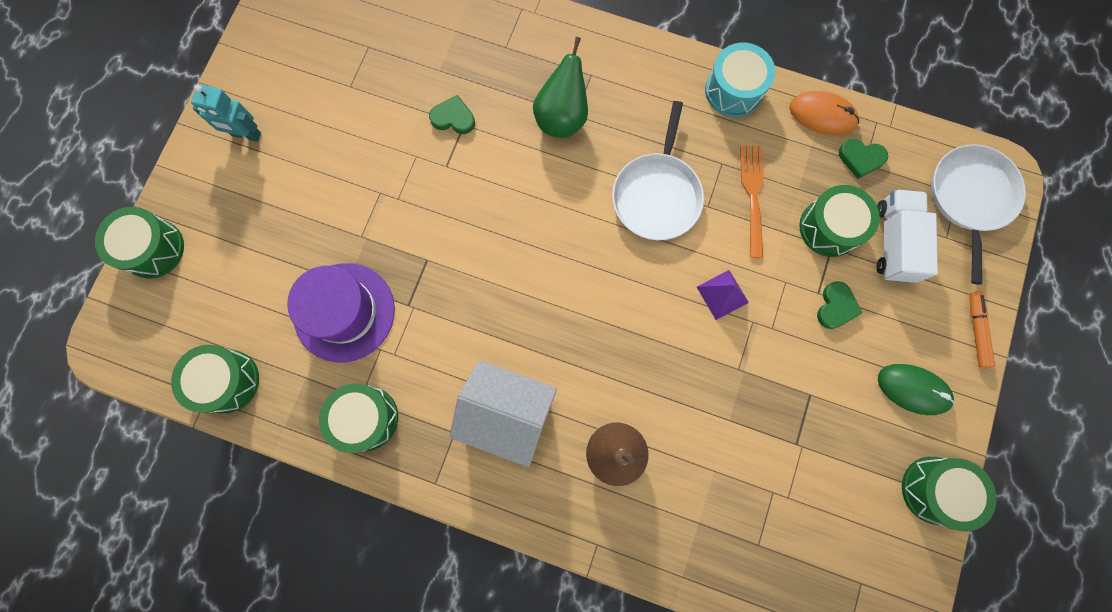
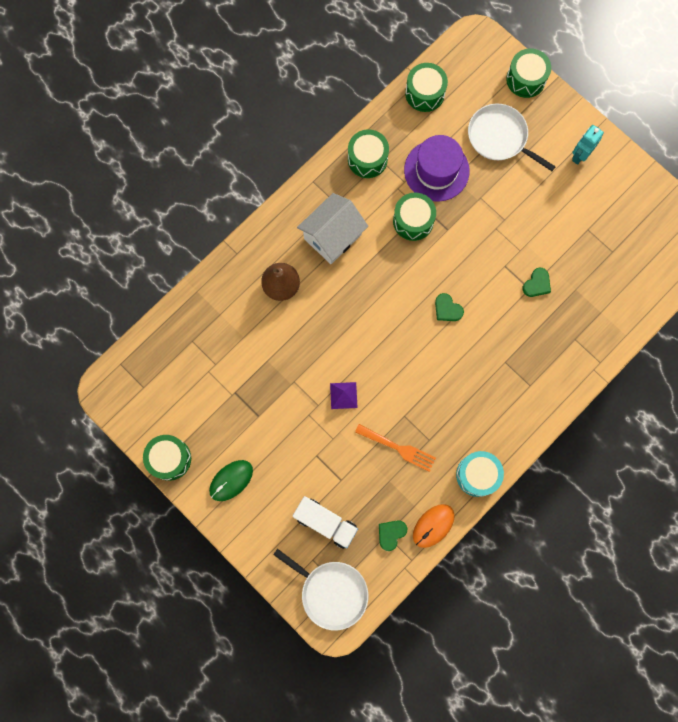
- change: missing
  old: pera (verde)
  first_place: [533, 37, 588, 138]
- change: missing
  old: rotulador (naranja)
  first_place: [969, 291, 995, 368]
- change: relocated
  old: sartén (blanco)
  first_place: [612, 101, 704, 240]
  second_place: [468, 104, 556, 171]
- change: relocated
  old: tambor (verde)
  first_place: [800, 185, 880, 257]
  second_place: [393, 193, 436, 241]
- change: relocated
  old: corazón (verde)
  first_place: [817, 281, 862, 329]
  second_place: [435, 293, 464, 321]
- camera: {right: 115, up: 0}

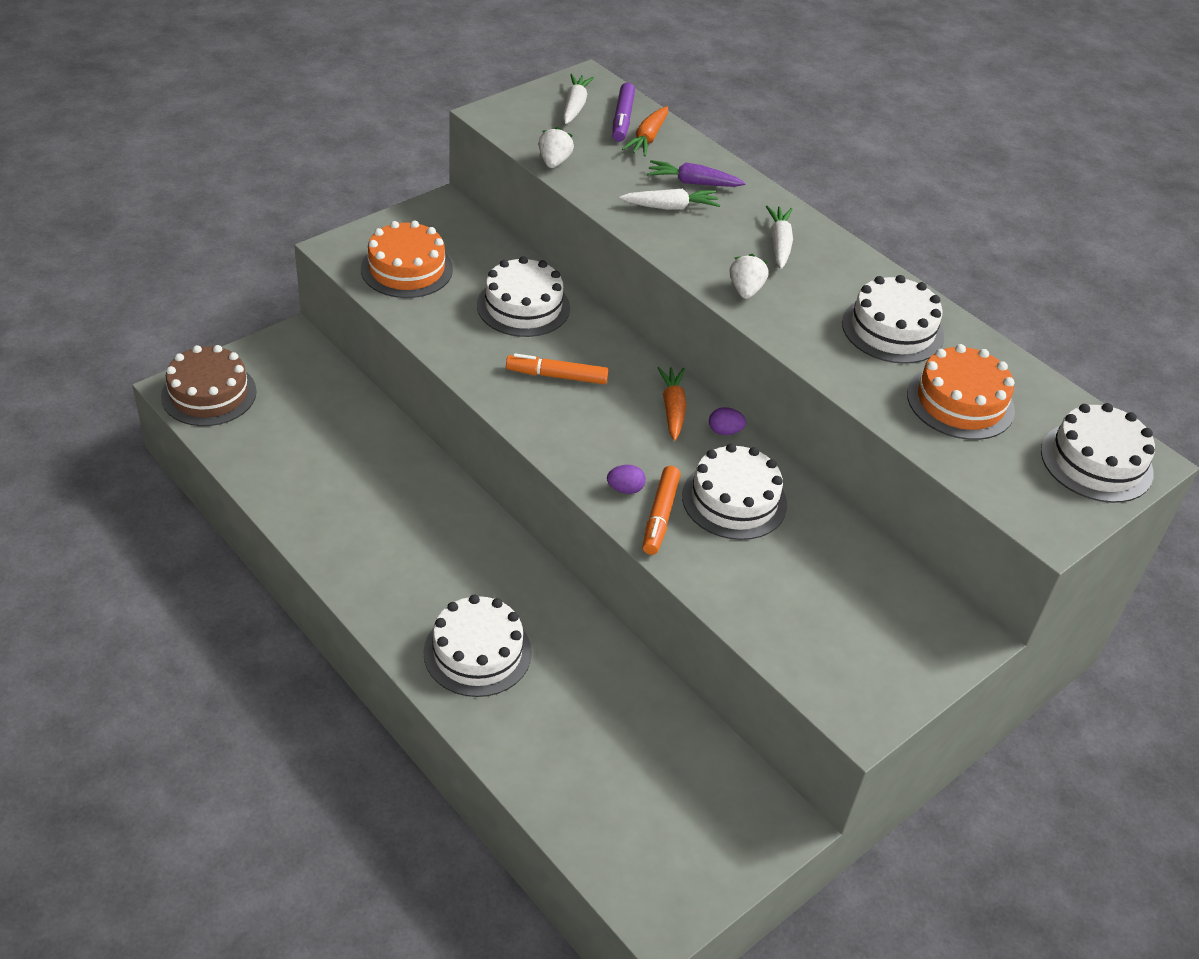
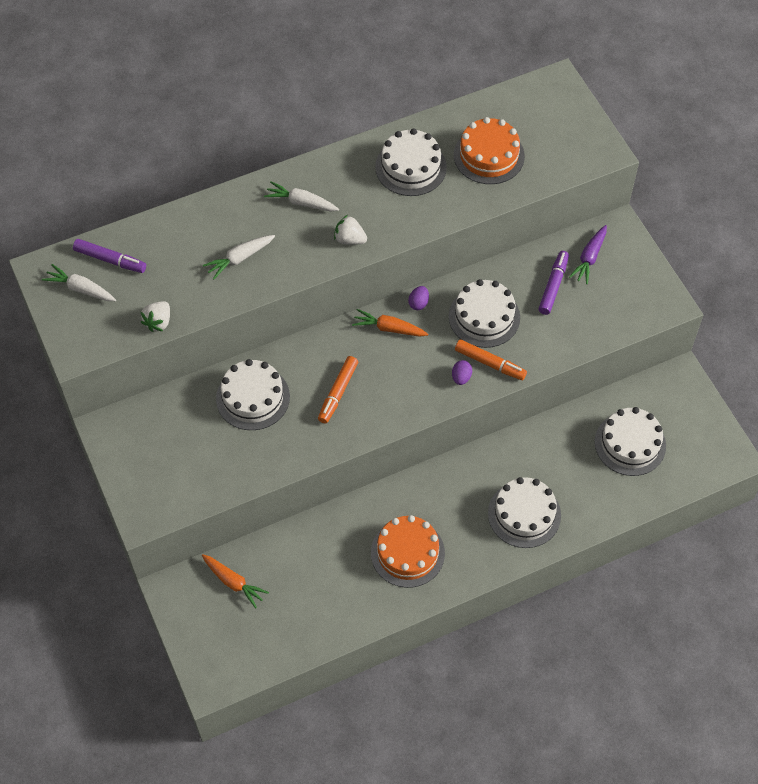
- change: missing
  old: tarta (marrón)
  first_place: [161, 345, 257, 426]
- change: appeared
  new: rotulador (morado)
  second_place: [538, 251, 569, 315]
- change: relocated
  old: tarta (naranja)
  first_place: [361, 220, 453, 298]
  second_place: [371, 515, 445, 588]
- change: relocated
  old: zanahoria (naranja)
  first_place: [622, 106, 668, 156]
  second_place: [202, 554, 269, 608]
- change: relocated
  old: zanahoria (morado)
  first_place: [647, 160, 746, 187]
  second_place: [569, 225, 607, 284]
- change: relocated
  old: tarta (blanco)
  first_place: [1041, 403, 1155, 503]
  second_place: [595, 407, 666, 476]
- change: spun
  old: fresa (blanco)
  first_place: [538, 127, 574, 168]
  second_place: [141, 301, 170, 332]
  degrees: -90
- change: spun
  old: zanahoria (blanco)
  first_place: [619, 189, 720, 210]
  second_place: [203, 235, 275, 280]
  degrees: -135
- camera: {right: -70, up: 15}

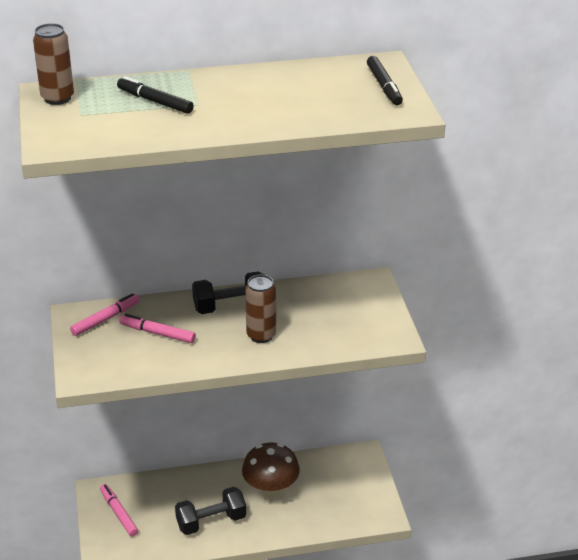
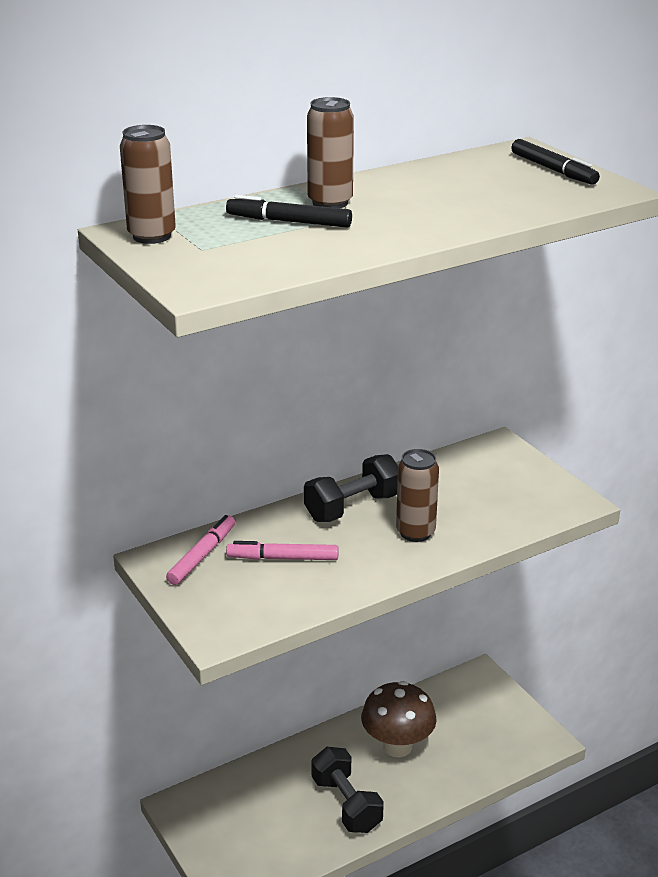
- change: missing
  old: rotulador (rosa)
  first_place: [100, 484, 138, 536]
- change: appeared
  new: lata (marrón)
  second_place: [307, 97, 354, 208]
- change: spun
  old: mancuerna (negro)
  first_place: [175, 487, 246, 535]
  second_place: [311, 747, 384, 833]
  degrees: -75
- camera: {right: -20, up: -5}

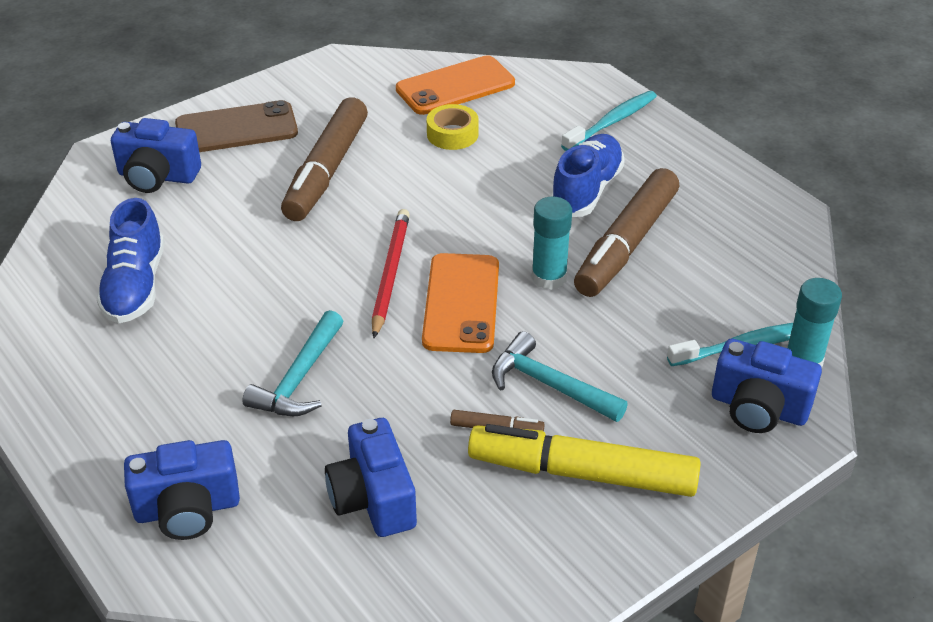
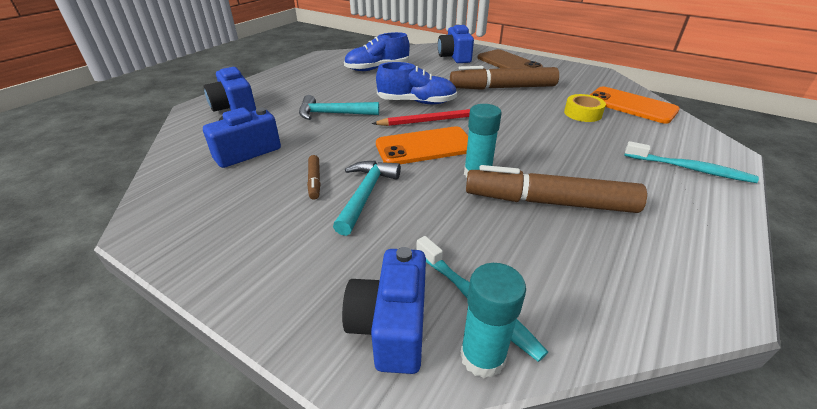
- change: missing
  old: rotulador (amarillo)
  first_place: [468, 424, 701, 497]
- change: relocated
  old: zapato (azul)
  first_place: [550, 134, 625, 217]
  second_place: [376, 62, 457, 104]
- camera: {right: 70, up: -5}

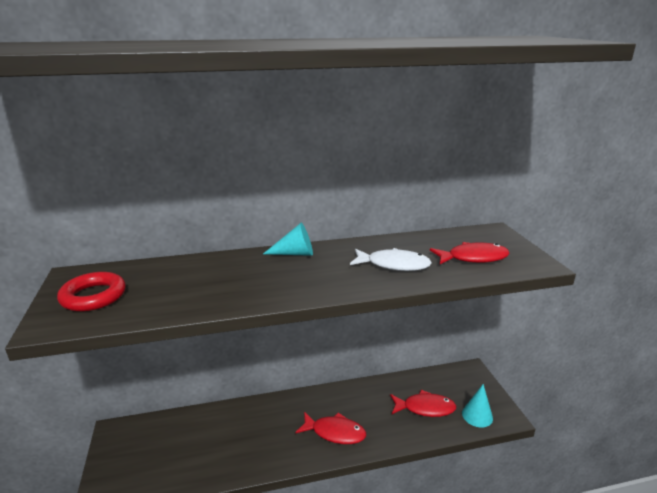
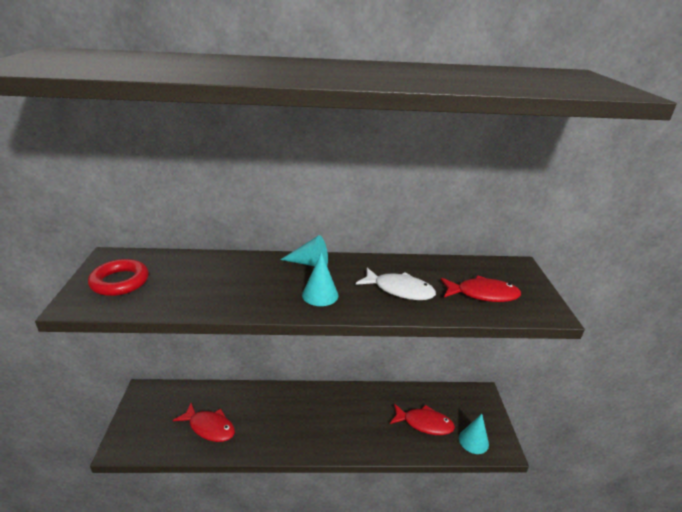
- change: appeared
  new: cono (turquesa)
  second_place: [302, 252, 338, 306]
- change: relocated
  old: pez (rojo)
  first_place: [295, 412, 366, 444]
  second_place: [173, 403, 235, 442]
- camera: {right: 10, up: 5}

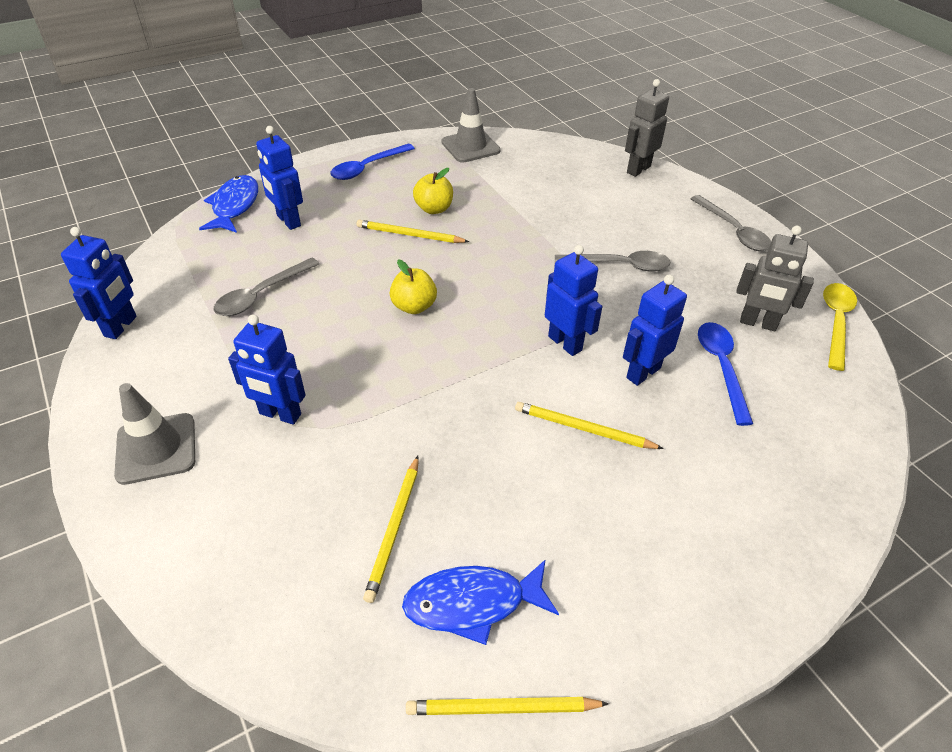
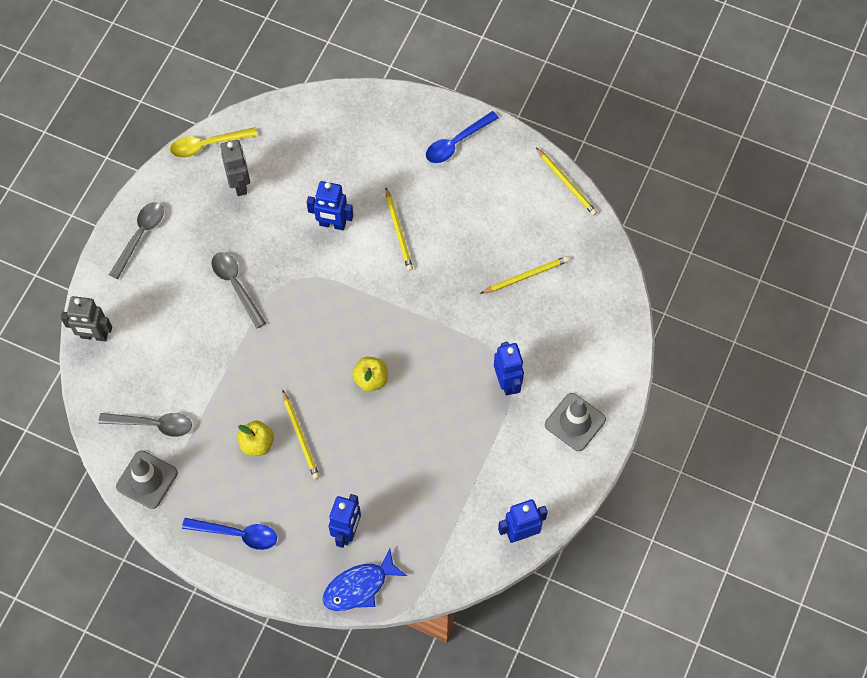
- change: missing
  old: pez (azul)
  first_place: [402, 559, 559, 645]
- change: missing
  old: robot (azul)
  first_place: [545, 245, 602, 356]
- change: relocated
  old: cuchara (gris)
  first_place: [214, 258, 320, 316]
  second_place: [98, 413, 192, 437]
- change: relocated
  old: cuchara (azul)
  first_place: [698, 322, 753, 426]
  second_place: [426, 111, 499, 163]
- camera: {right: -125, up: 20}

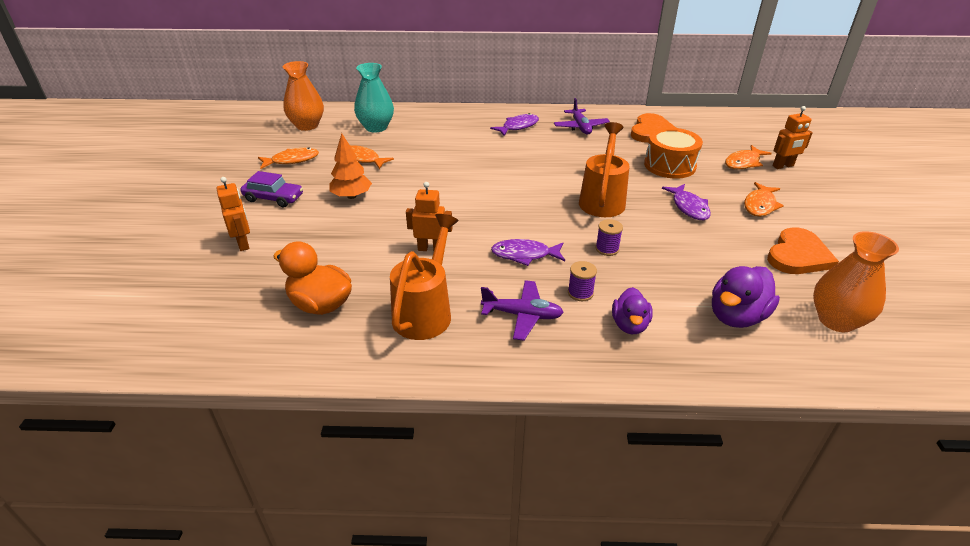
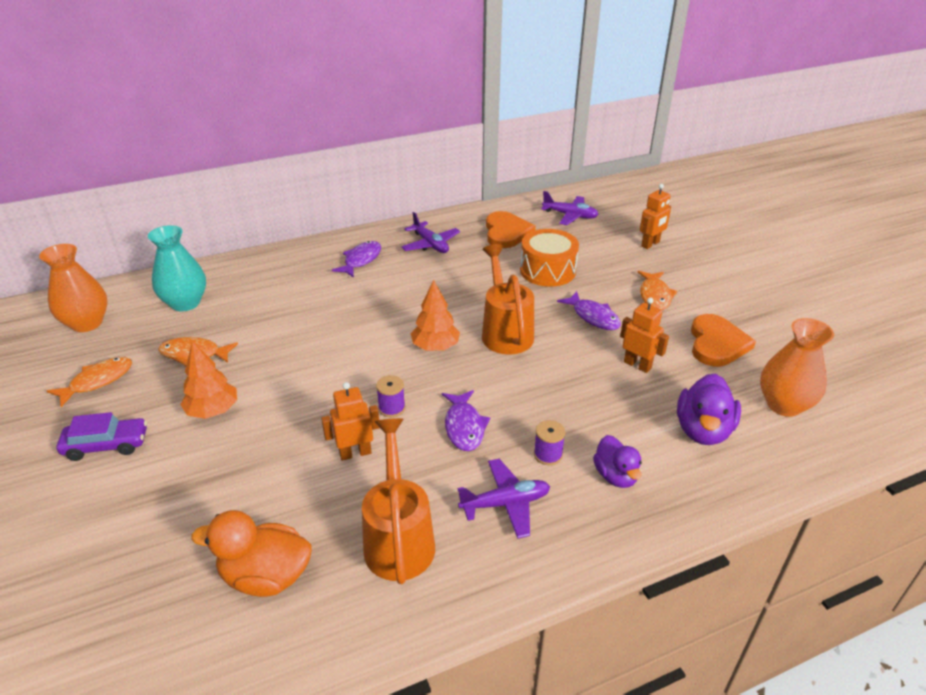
- change: missing
  old: pez (naranja)
  first_place: [725, 145, 772, 169]
- change: appeared
  new: árbol (naranja)
  second_place: [411, 280, 460, 351]
- change: appeared
  new: avión (morado)
  second_place: [541, 191, 599, 225]
- change: relocated
  old: robot (naranja)
  first_place: [216, 177, 250, 251]
  second_place: [620, 297, 669, 373]
- change: relocated
  old: carrete (morado)
  first_place: [596, 219, 623, 256]
  second_place: [376, 375, 405, 417]
- change: spun
  old: pez (morado)
  first_place: [491, 239, 565, 266]
  second_place: [442, 390, 490, 451]
  degrees: -75
- camera: {right: -25, up: 0}

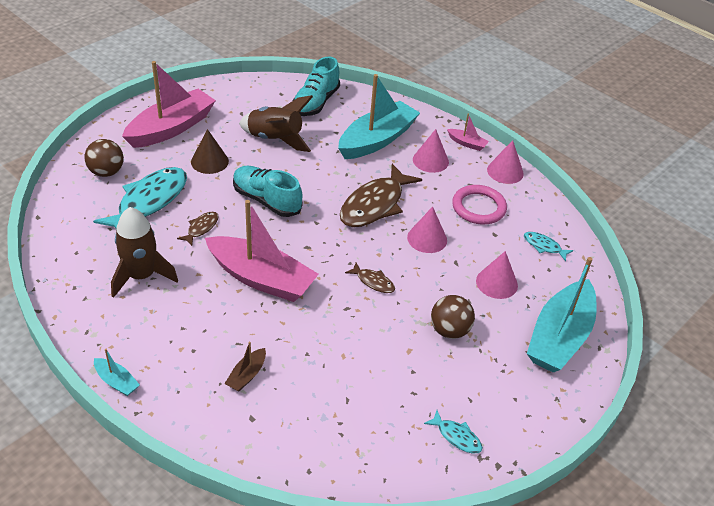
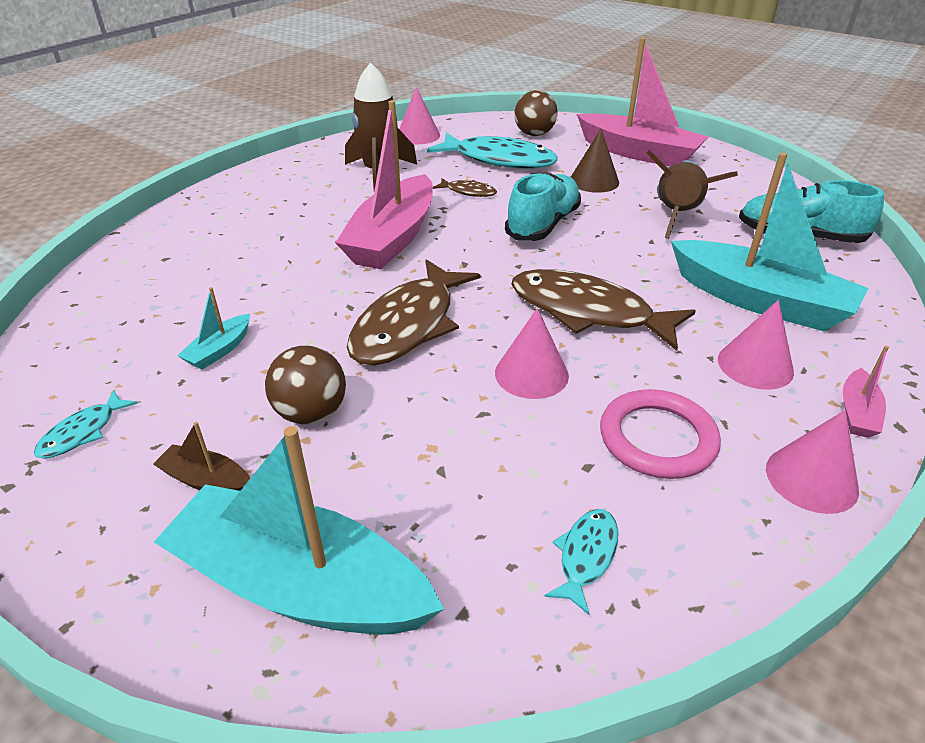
- change: relocated
  old: barco (turquesa)
  first_place: [94, 349, 140, 396]
  second_place: [177, 287, 250, 370]
- change: relocated
  old: barco (marrón)
  first_place: [225, 342, 266, 392]
  second_place: [153, 422, 250, 491]
- change: relocated
  old: cono (rosa)
  first_place: [476, 251, 518, 299]
  second_place: [399, 87, 440, 144]
- change: size
  old: pez (marrón)
  first_place: [345, 262, 395, 293]
  second_place: [347, 259, 480, 366]
  factor: 2.18
- camera: {right: 85, up: -5}

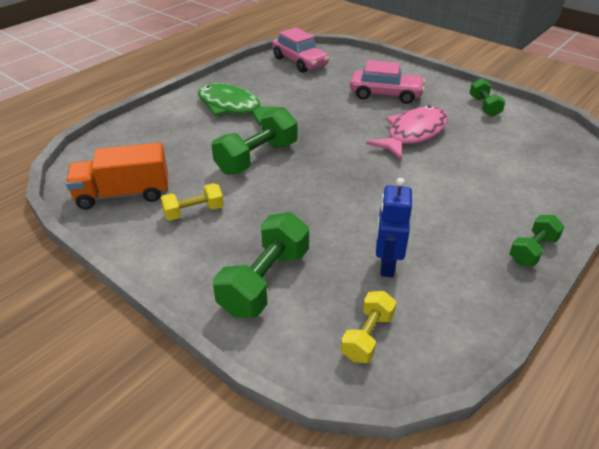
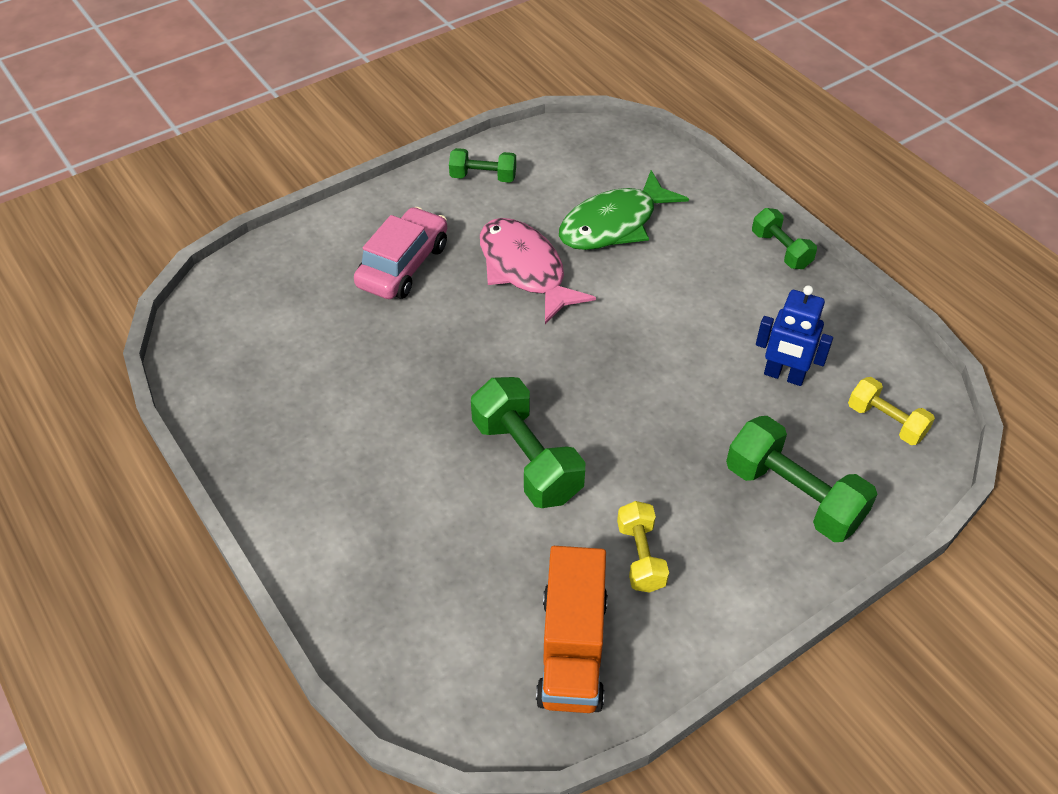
- change: missing
  old: coche (rosa)
  first_place: [272, 27, 329, 73]
- change: relocated
  old: pez (verde)
  first_place: [198, 83, 284, 126]
  second_place: [559, 170, 689, 250]
- camera: {right: -75, up: 10}

